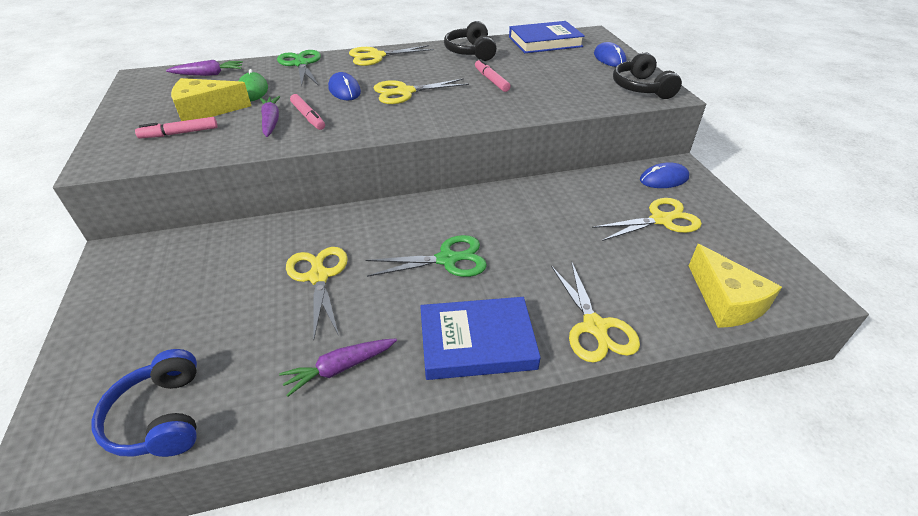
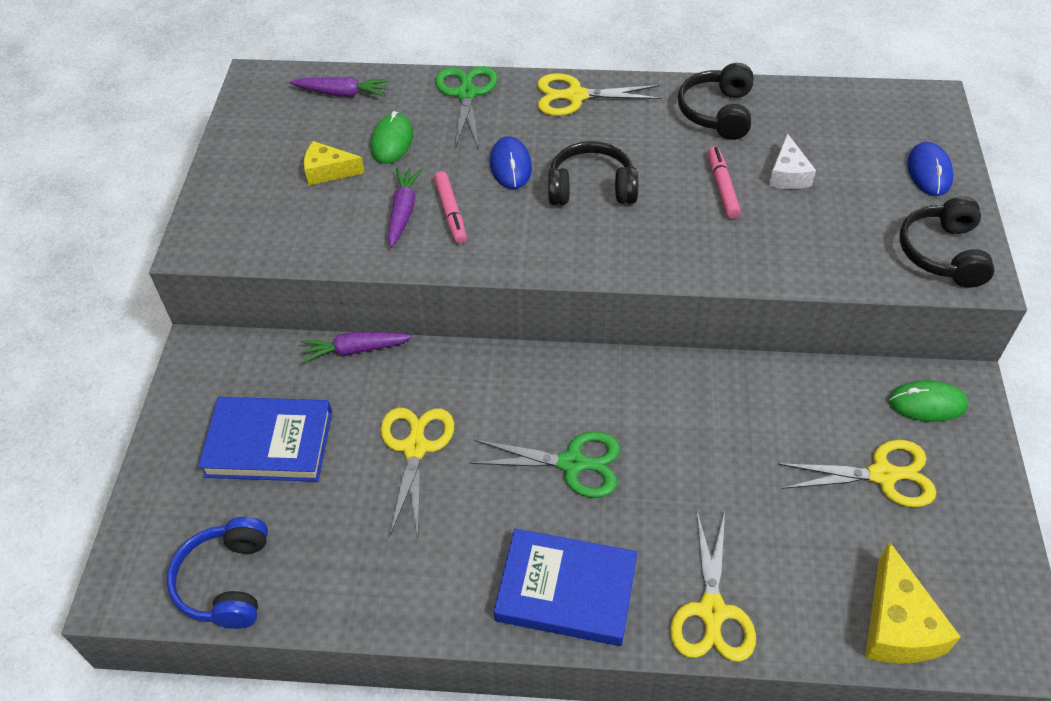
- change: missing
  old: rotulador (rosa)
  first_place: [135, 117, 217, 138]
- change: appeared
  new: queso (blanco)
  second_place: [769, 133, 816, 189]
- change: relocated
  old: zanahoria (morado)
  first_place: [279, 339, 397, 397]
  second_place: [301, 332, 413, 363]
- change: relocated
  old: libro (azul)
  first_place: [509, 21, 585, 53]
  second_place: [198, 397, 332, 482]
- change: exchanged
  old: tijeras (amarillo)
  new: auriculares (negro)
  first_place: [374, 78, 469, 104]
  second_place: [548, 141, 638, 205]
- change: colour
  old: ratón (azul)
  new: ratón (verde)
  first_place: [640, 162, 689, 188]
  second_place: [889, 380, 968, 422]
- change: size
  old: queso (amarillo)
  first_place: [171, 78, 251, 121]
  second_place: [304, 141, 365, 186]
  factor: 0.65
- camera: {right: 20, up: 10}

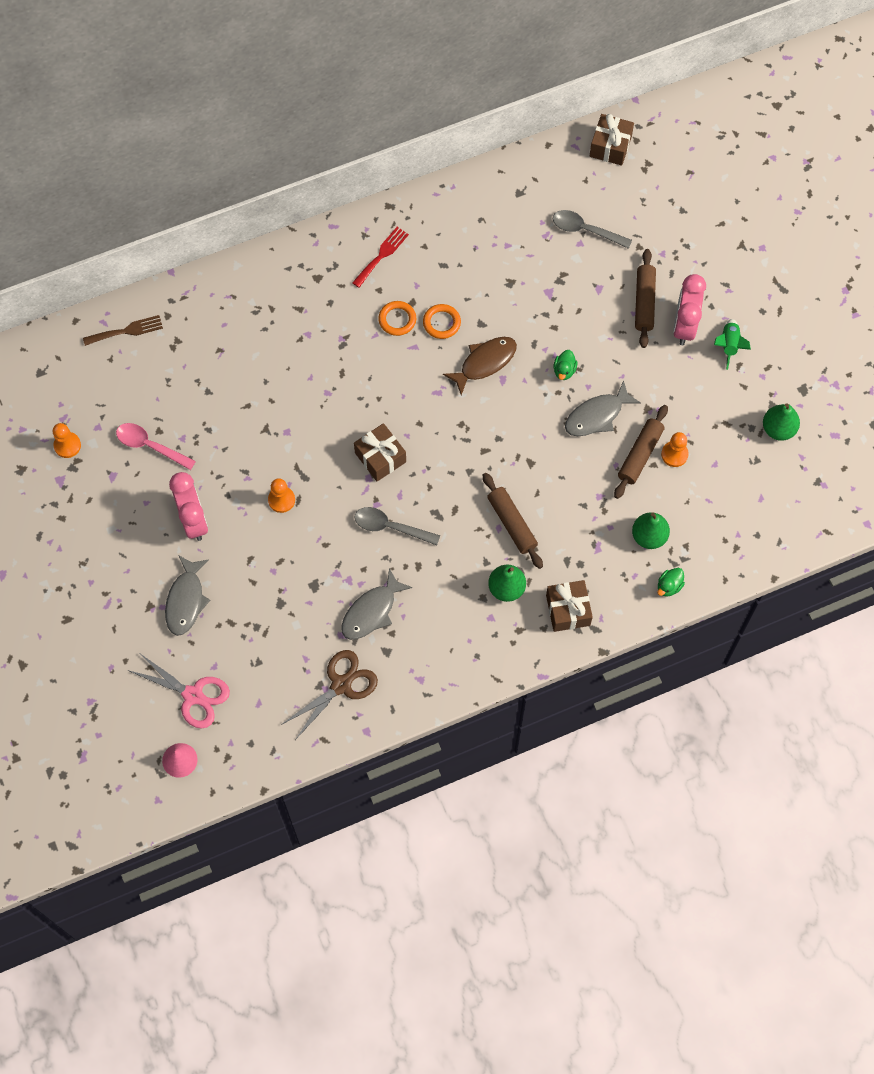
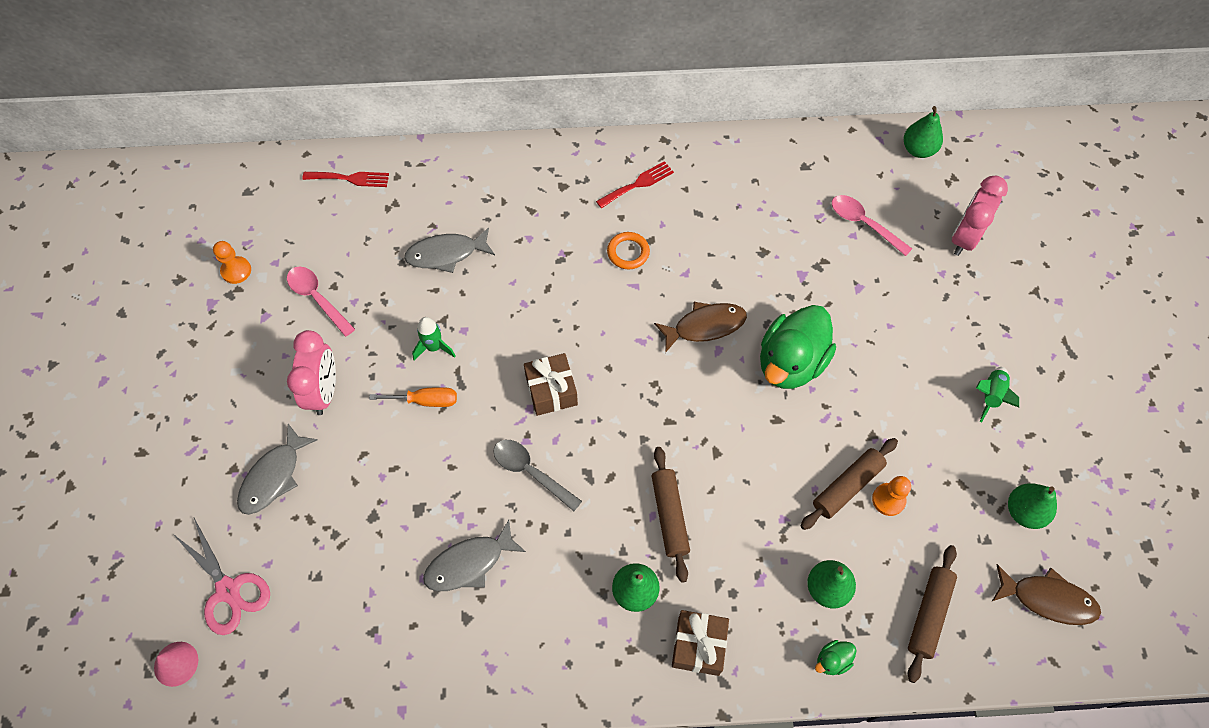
- change: missing
  old: tijeras (marrón)
  first_place: [281, 650, 378, 740]
- change: missing
  old: anillo (naranja)
  first_place: [423, 304, 461, 339]
- change: appeared
  new: cohete (verde)
  second_place: [412, 317, 456, 360]
- change: appeared
  new: pez (marrón)
  second_place: [991, 564, 1101, 625]
- change: relocated
  old: pez (gris)
  first_place: [565, 380, 641, 436]
  second_place: [404, 227, 495, 273]
- change: relocated
  old: rodillo (marrón)
  first_place: [635, 249, 656, 348]
  second_place: [908, 545, 957, 683]
- change: relocated
  old: despertador (rosa)
  first_place: [673, 274, 706, 345]
  second_place: [952, 176, 1008, 256]
- change: exchanged
  old: peón (naranja)
  new: destornillador (naranja)
  first_place: [268, 478, 295, 513]
  second_place: [369, 387, 457, 407]
- change: exchanged
  old: regalo (marrón)
  new: pera (verde)
  first_place: [590, 114, 634, 166]
  second_place: [904, 106, 943, 158]
- change: colour
  old: tenedor (marrón)
  new: tenedor (rojo)
  first_place: [83, 315, 163, 346]
  second_place: [302, 172, 389, 187]
- change: colour
  old: cuchara (gris)
  new: cuchara (rosa)
  first_place: [553, 210, 632, 249]
  second_place: [832, 195, 912, 256]
- change: size
  old: pato (verde)
  first_place: [553, 350, 578, 380]
  second_place: [760, 305, 836, 389]
  factor: 2.5
- camera: {right: 20, up: -5}

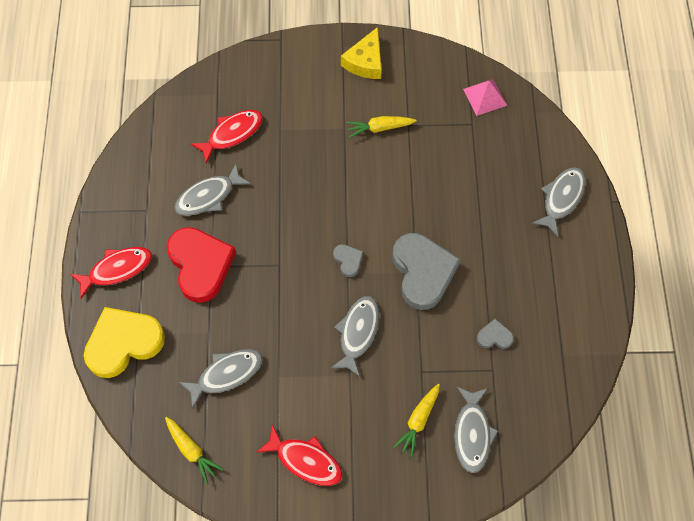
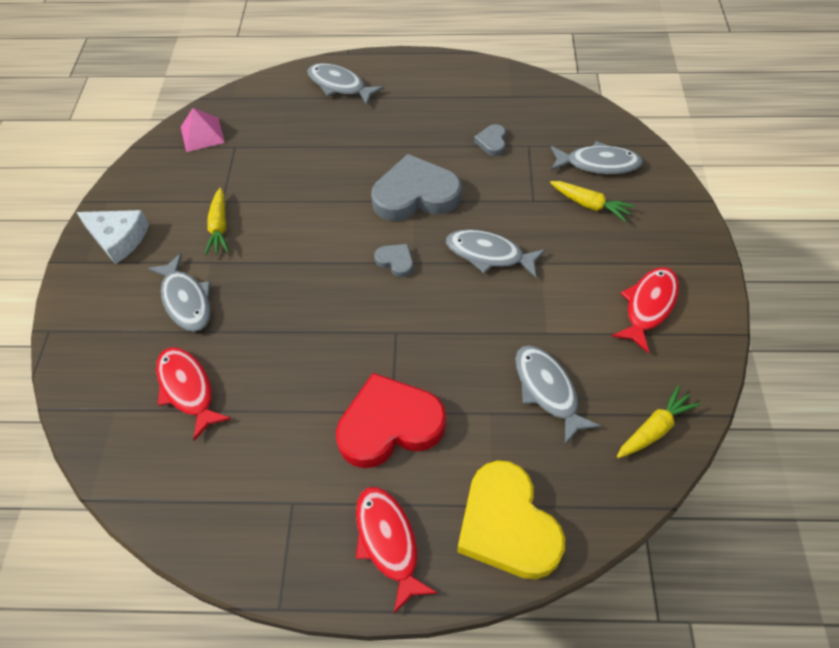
- change: relocated
  old: pez (gris)
  first_place: [175, 164, 251, 216]
  second_place: [148, 253, 211, 331]
- change: colour
  old: queso (amarillo)
  new: queso (blanco)
  first_place: [341, 27, 382, 79]
  second_place: [76, 210, 149, 264]
- change: spun
  old: corazón (gris)
  first_place: [333, 244, 363, 277]
  second_place: [374, 244, 413, 277]
  degrees: 60
- camera: {right: -85, up: -10}

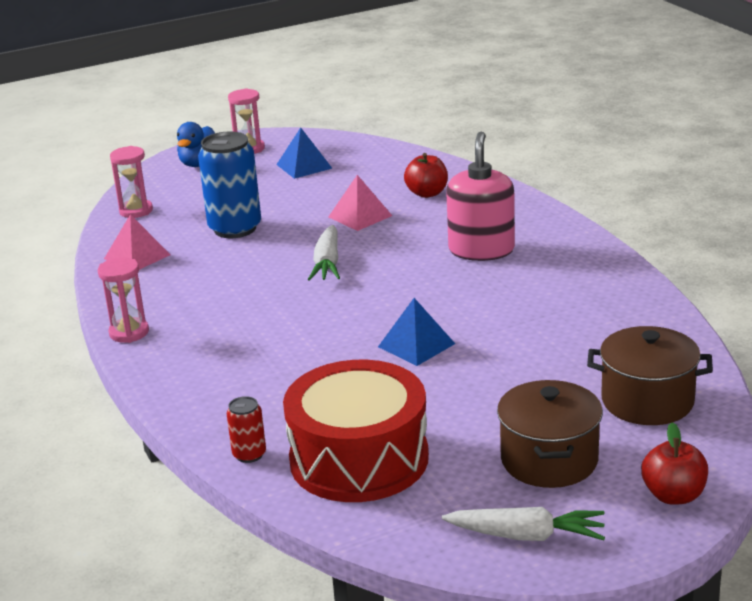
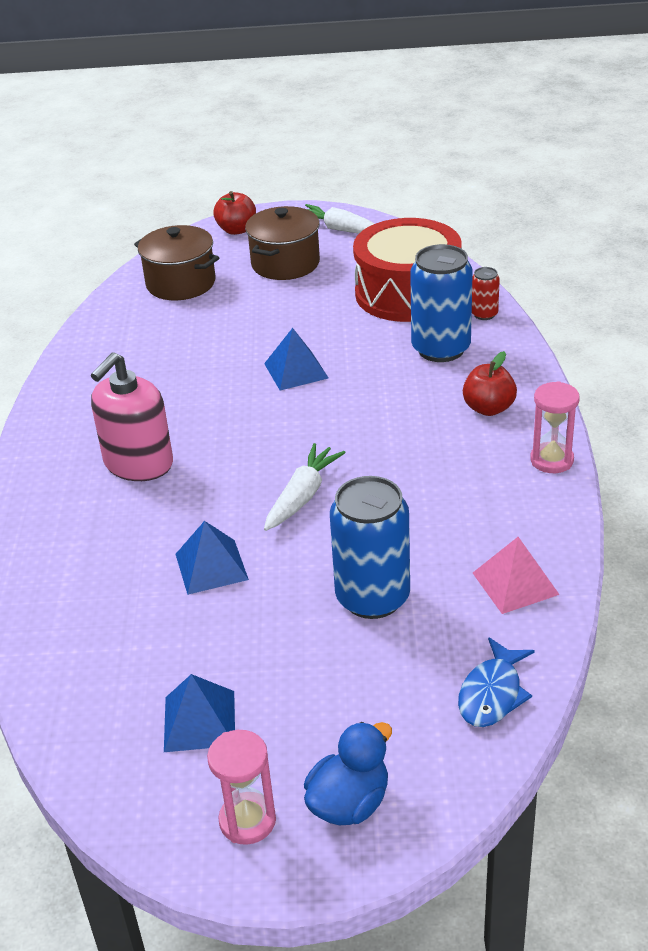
- change: appeared
  new: lata (azul)
  second_place: [410, 244, 473, 362]
- change: relocated
  old: manzana (rojo)
  first_place: [404, 153, 448, 198]
  second_place: [463, 351, 517, 416]
- change: exchanged
  old: reloj de arena (rosa)
  new: pez (azul)
  first_place: [110, 146, 153, 218]
  second_place: [458, 637, 535, 727]
- change: colour
  old: pirámide (rosa)
  new: pirámide (azul)
  first_place: [328, 175, 392, 231]
  second_place: [175, 521, 249, 595]
- camera: {right: -155, up: 10}

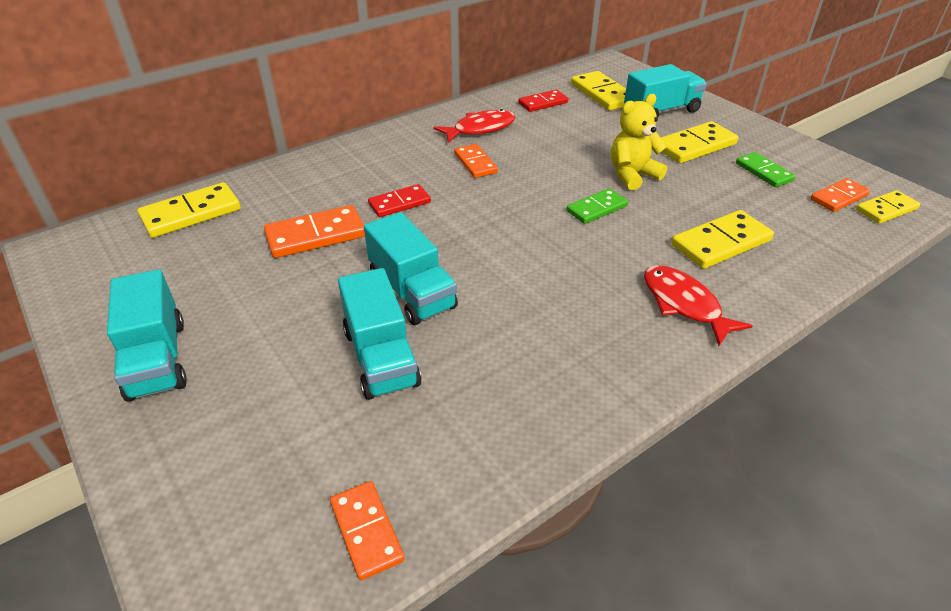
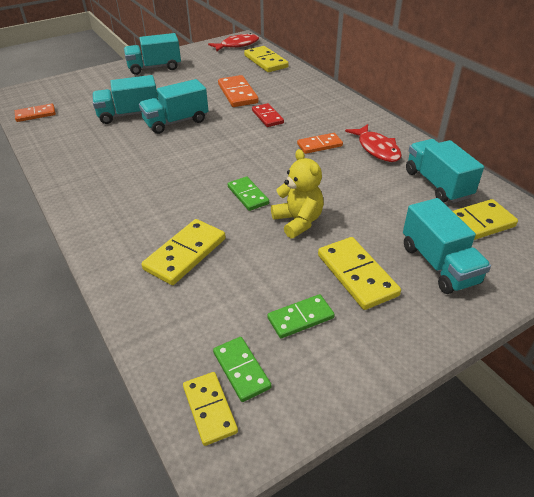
- change: relocated
  old: pez (rojo)
  first_place: [644, 265, 753, 346]
  second_place: [208, 33, 259, 52]
- change: exchanged
  old: ficha de dominó (rojo)
  new: camión (turquesa)
  first_place: [518, 89, 568, 112]
  second_place: [406, 139, 484, 203]
- change: colour
  old: ficha de dominó (naranja)
  new: ficha de dominó (verde)
  first_place: [811, 178, 870, 212]
  second_place: [213, 337, 272, 402]
- change: spun
  old: ficha de dominó (amarillo)
  first_place: [671, 210, 774, 269]
  second_place: [141, 219, 226, 285]
  degrees: 60
- camera: {right: 95, up: 0}

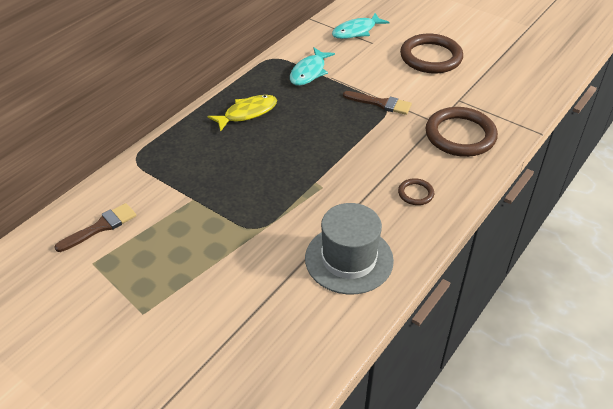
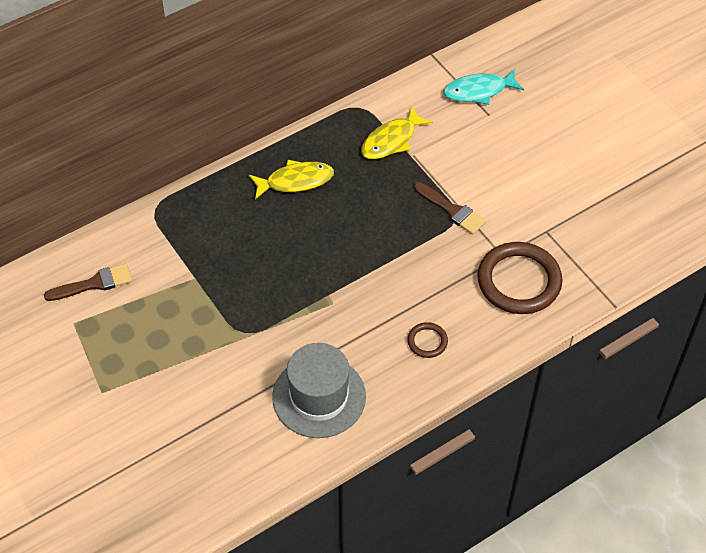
- change: missing
  old: anillo (marrón)
  first_place: [400, 34, 463, 73]
- change: colour
  old: pez (turquesa)
  new: pez (amarillo)
  first_place: [290, 48, 335, 86]
  second_place: [361, 106, 433, 159]
- camera: {right: 20, up: 10}

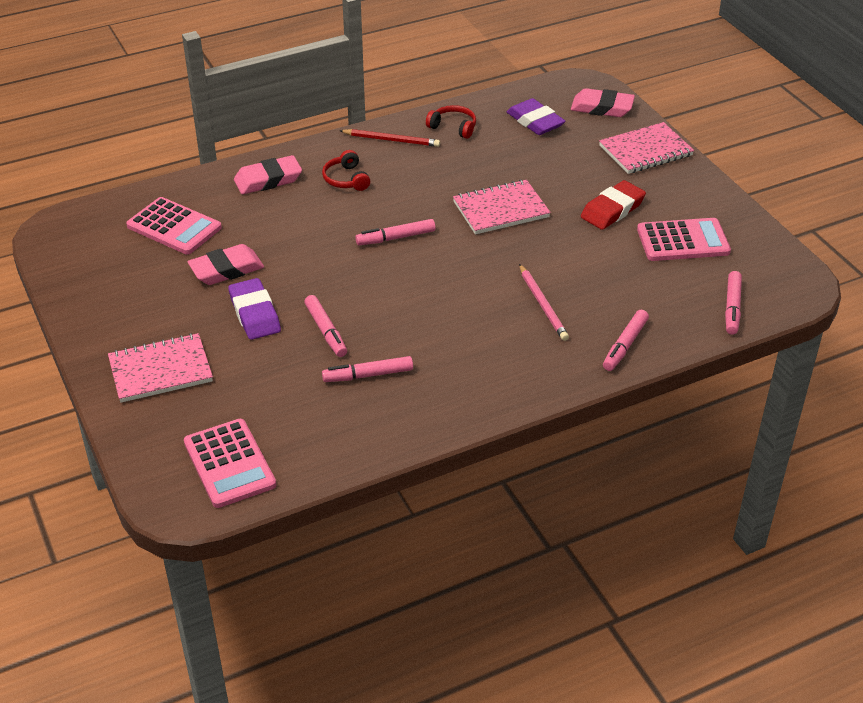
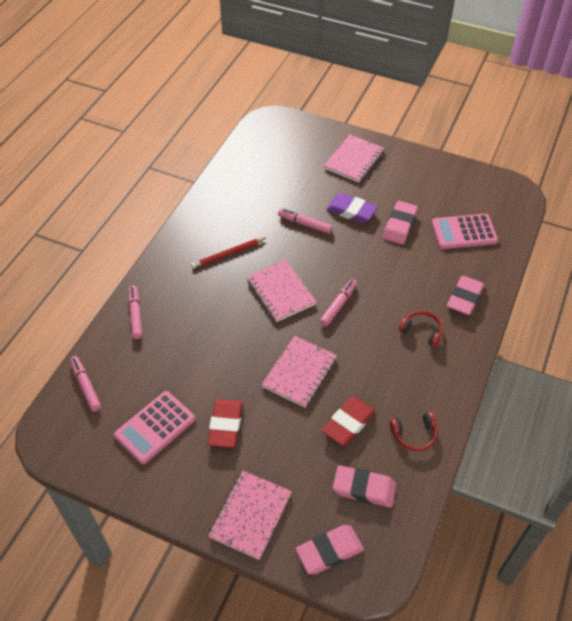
- change: missing
  old: calculadora (rosa)
  first_place: [184, 419, 276, 508]
- change: missing
  old: rotulador (rosa)
  first_place: [322, 356, 413, 382]
- change: missing
  old: lápiz (rosa)
  first_place: [519, 264, 569, 341]
- change: appeared
  new: cuaderno (rosa)
  second_place: [247, 260, 317, 322]
- change: appeared
  new: goma de borrar (rojo)
  second_place: [322, 397, 375, 446]
- change: relocated
  old: lápiz (rojo)
  first_place: [340, 129, 440, 147]
  second_place: [191, 238, 266, 268]
- change: colour
  old: goma de borrar (morado)
  new: goma de borrar (rosa)
  first_place: [507, 98, 566, 135]
  second_place: [333, 465, 396, 508]
- camera: {right: 140, up: 10}

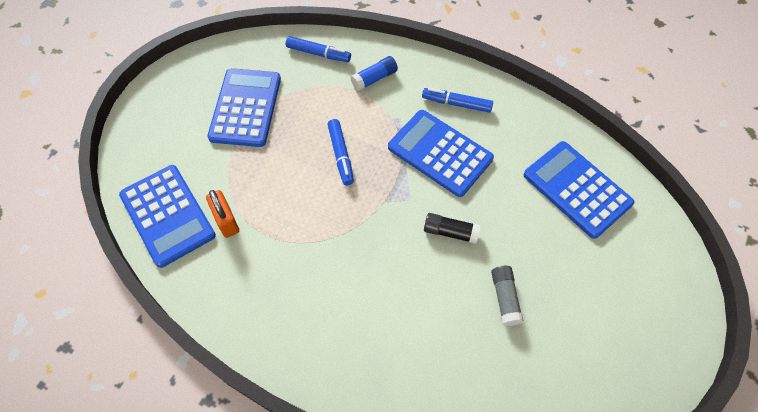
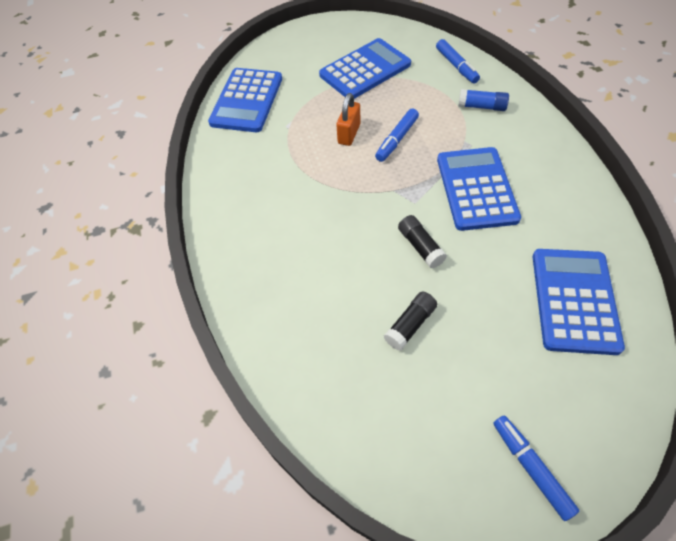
- change: relocated
  old: candado (naranja)
  first_place: [206, 190, 239, 238]
  second_place: [336, 93, 360, 146]
- change: relocated
  old: rotulador (azul)
  first_place: [422, 88, 493, 113]
  second_place: [493, 415, 580, 521]
- change: colour
  old: barra de pegamento (gris)
  new: barra de pegamento (negro)
  first_place: [491, 266, 524, 326]
  second_place: [384, 292, 437, 351]
- camera: {right: 50, up: -5}

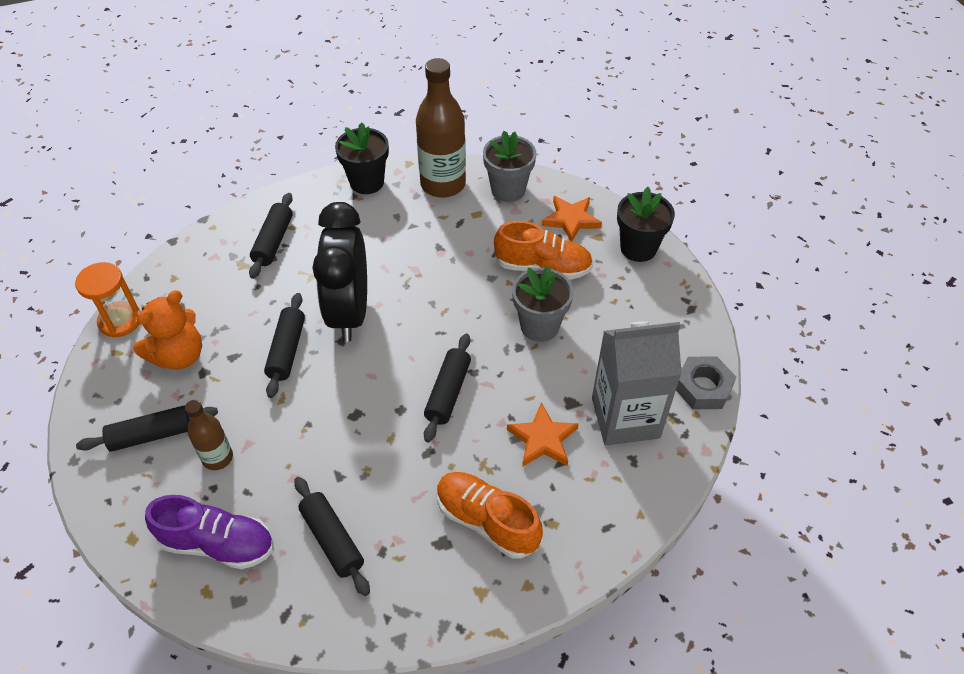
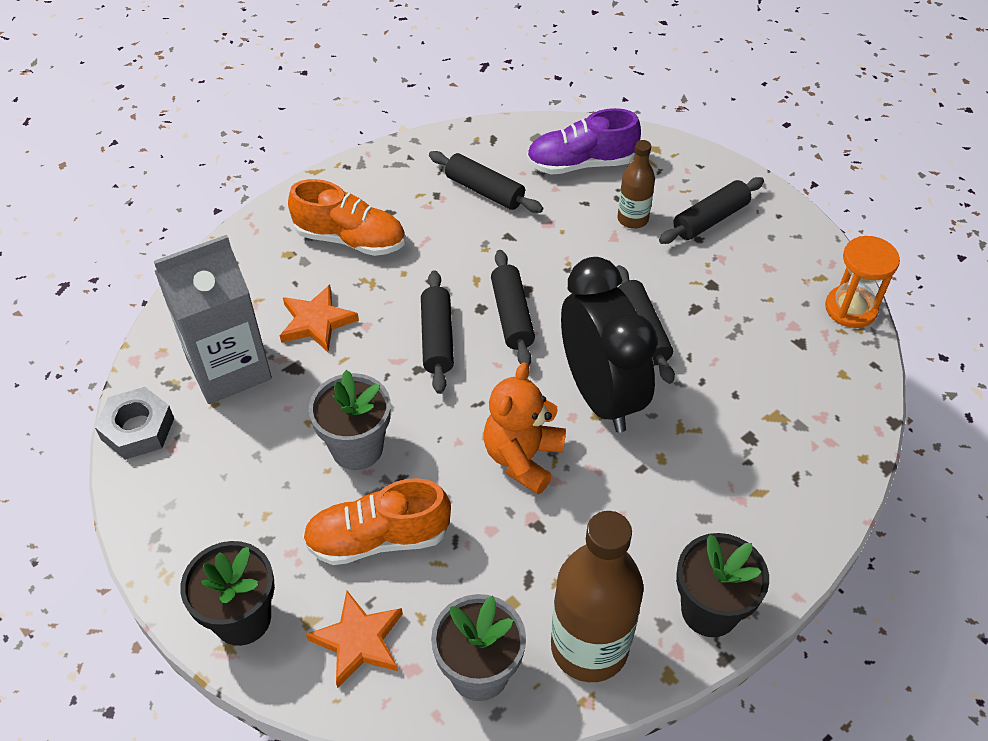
- change: relocated
  old: osito (naranja)
  first_place: [133, 290, 202, 370]
  second_place: [484, 362, 566, 495]
- change: relocated
  old: rodillo (negro)
  first_place: [249, 193, 293, 279]
  second_place: [491, 250, 535, 366]
- camera: {right: 160, up: 0}

